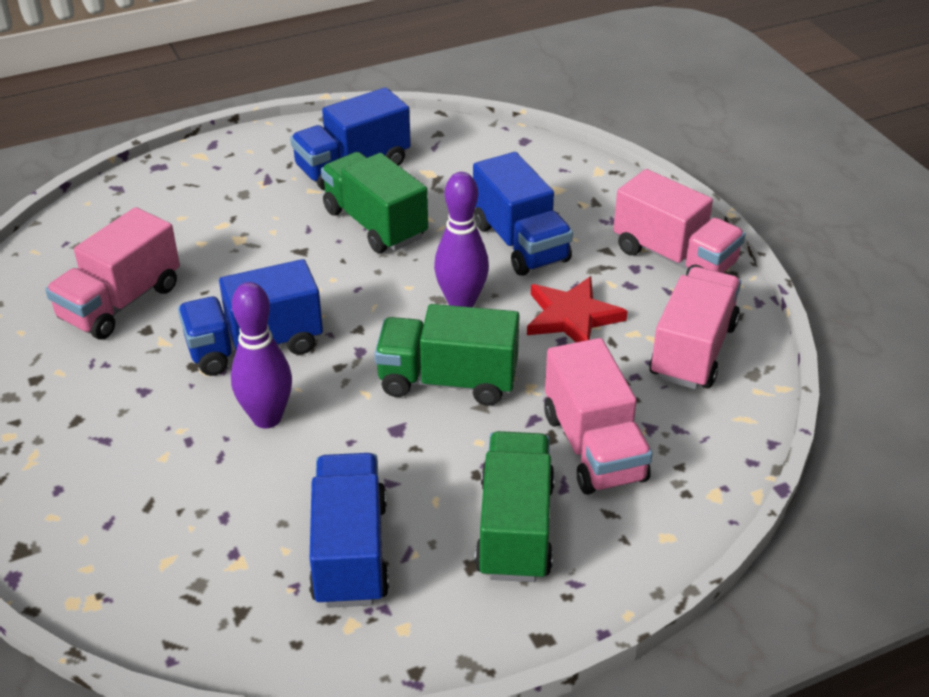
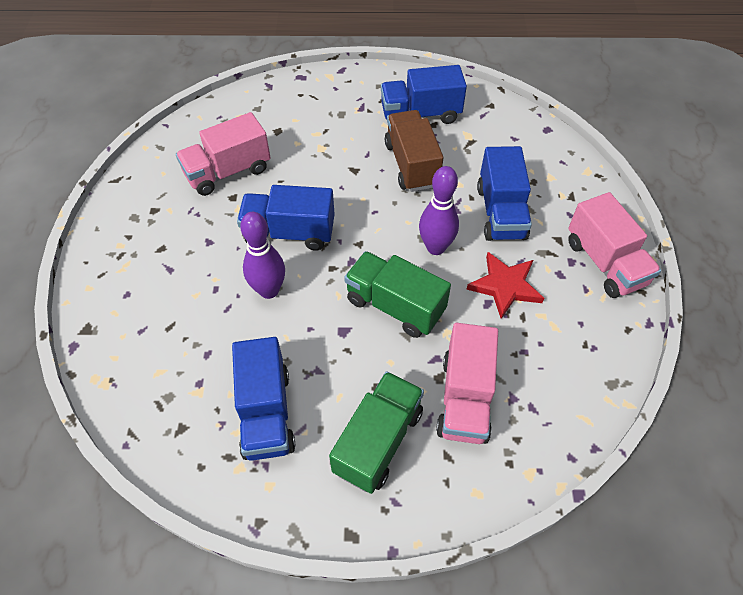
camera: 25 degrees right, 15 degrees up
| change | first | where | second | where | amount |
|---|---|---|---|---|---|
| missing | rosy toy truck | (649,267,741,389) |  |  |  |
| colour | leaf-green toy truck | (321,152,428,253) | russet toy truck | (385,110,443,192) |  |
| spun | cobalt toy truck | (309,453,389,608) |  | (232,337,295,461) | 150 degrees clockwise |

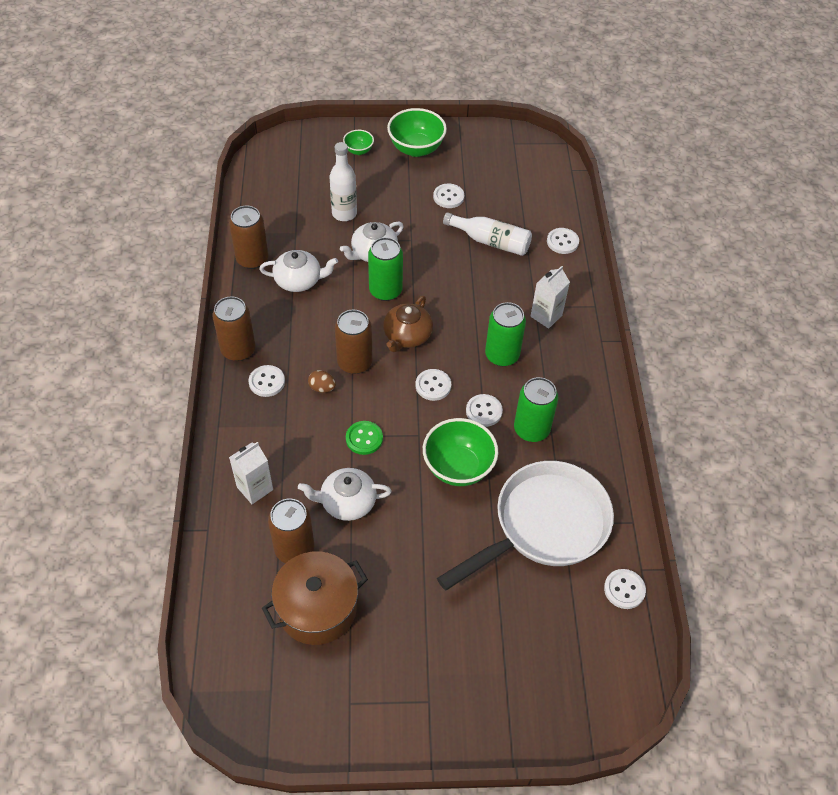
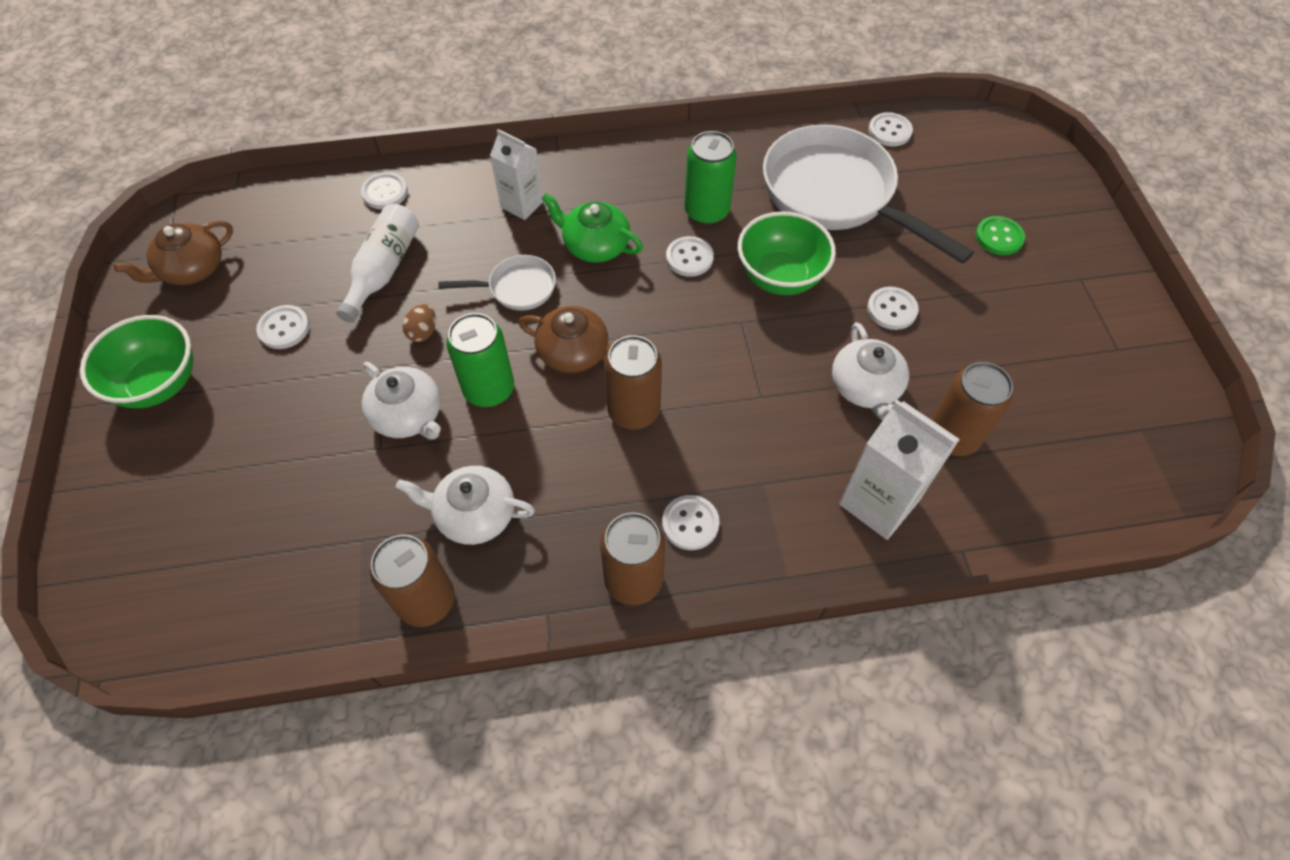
camera: 95 degrees left, 5 degrees up
| change | first | where | second | where | amount |
|---|---|---|---|---|---|
| missing | russet cooking pot | (262,551,368,645) |  |  |  |
| missing | white flask | (330,142,357,221) |  |  |  |
| missing | leaf-green serving bowl | (343,130,374,155) |  |  |  |
| appeared |  |  | russet china teapot | (114,221,233,285) |  |
| appeared |  |  | white pan | (438,255,556,311) |  |
| relocated | russet toy egg | (308,370,336,393) |  | (403,304,436,342) |  |
| relocated | leaf-green sewing button | (346,421,383,455) |  | (976,216,1025,255) |  |
| relocated | white sewing button | (415,369,451,401) |  | (867,287,919,330) |  |
| exchanged | leaf-green soda can | (485,302,526,366) | leaf-green china teapot | (541,193,643,263) |  |
| spun | white china teapot | (259,250,338,292) |  | (396,466,535,545) | 75 degrees counterclockwise |
| size | white milk carton | (229,442,273,504) |  | (839,400,960,540) | x1.52 |

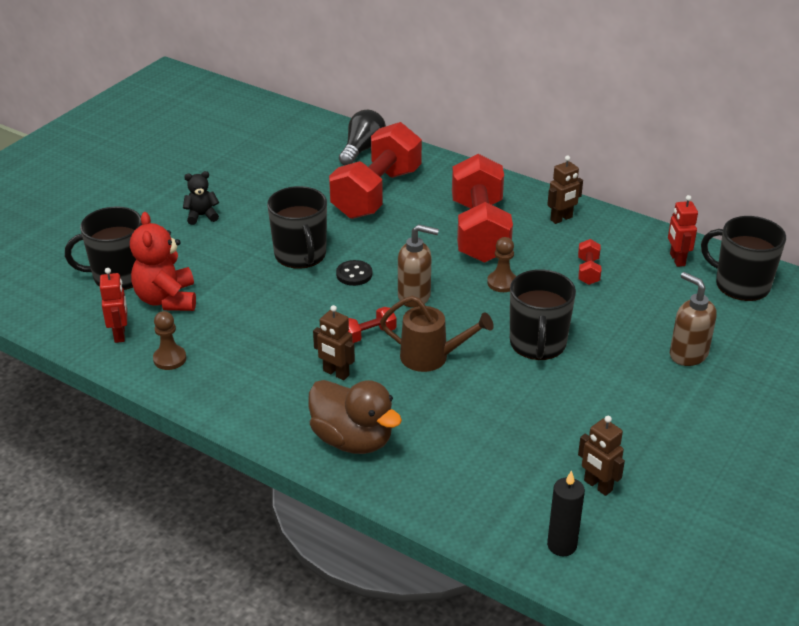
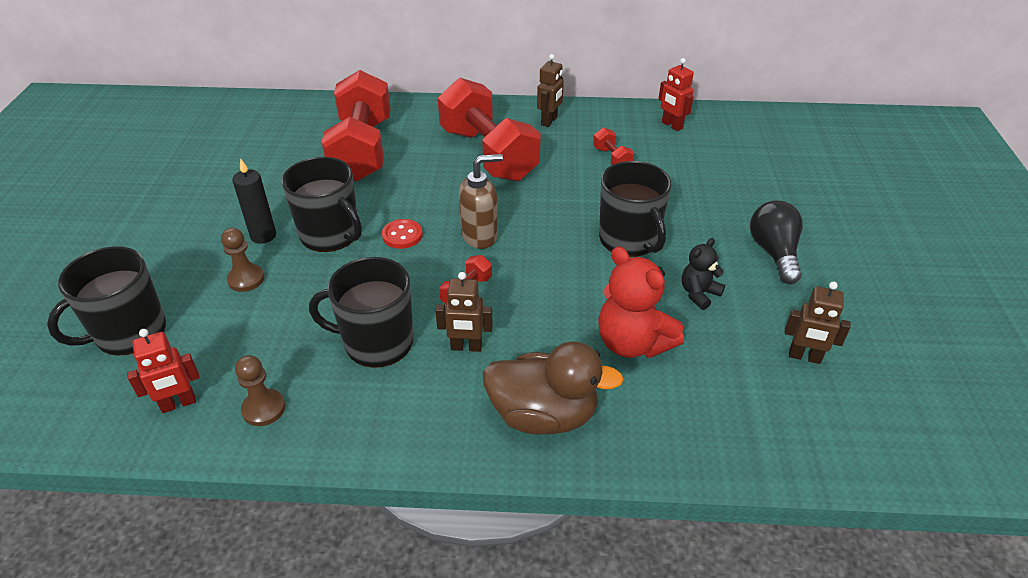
camera: 30 degrees left, 5 degrees up
| change | first | where | second | where | amount |
|---|---|---|---|---|---|
| missing | russet sprinkling can | (380,296,494,372) |  |  |  |
| missing | russet soap pump | (670,272,717,366) |  |  |  |
| relocated | scarlet teddy bear | (130,212,196,311) |  | (598,246,684,358) |  |
| relocated | jet-black teddy bear | (183,171,219,225) |  | (682,238,725,310) |  |
| relocated | jet-black bulb | (339,110,386,165) |  | (750,201,803,284) |  |
| relocated | russet chess pawn | (487,237,516,292) |  | (221,228,264,292) |  |
| relocated | jet-black pillar candle | (547,470,585,556) |  | (232,158,276,244) |  |
| relocated | jet-black coffee mug | (701,216,786,301) |  | (309,257,413,368) |  |
| colour | jet-black sewing button | (336,260,372,286) | scarlet sewing button | (382,219,423,249) |  |
| spun | scarlet robot figure | (100,268,127,343) |  | (127,329,199,413) | 105 degrees clockwise |

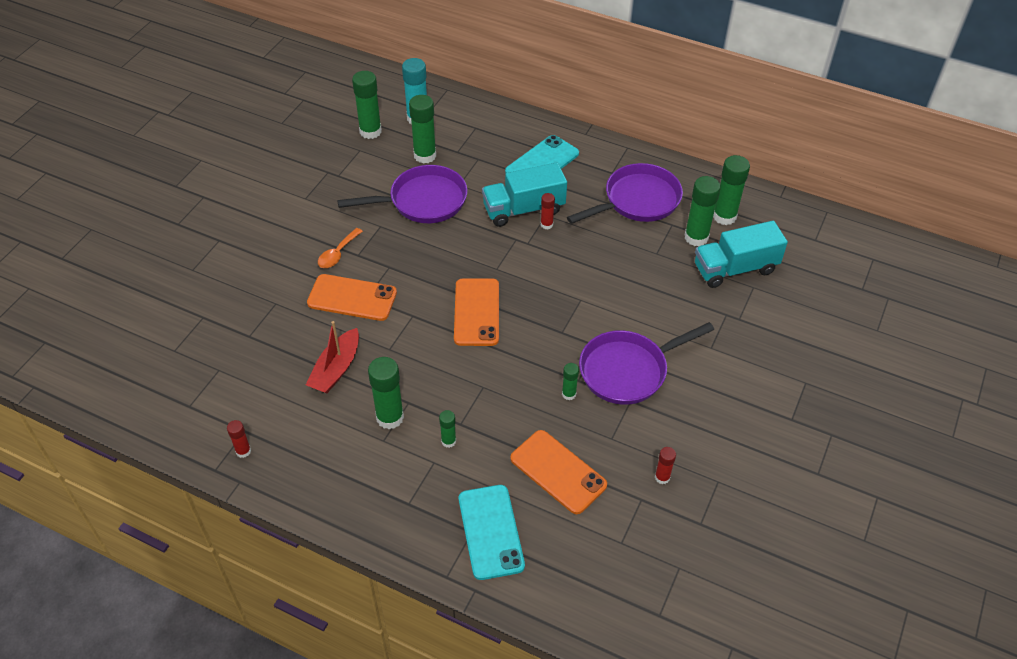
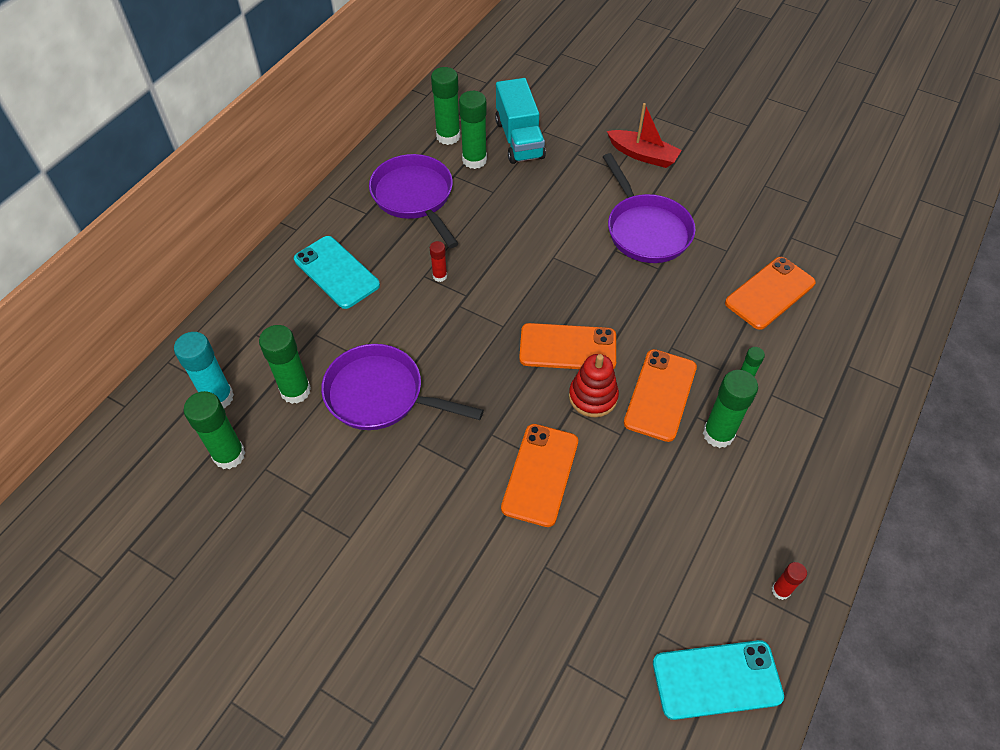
camera: 85 degrees left, 5 degrees up
| change | first | where | second | where | amount |
|---|---|---|---|---|---|
| missing | orange-coloured teaspoon | (318,228,363,268) |  |  |  |
| missing | teal toy truck | (482,162,567,227) |  |  |  |
| missing | leaf-green stick of glue | (562,363,579,400) |  |  |  |
| missing | scarlet stick of glue | (655,447,676,484) |  |  |  |
| appeared |  |  | scarlet stacking toy | (569,354,619,417) |  |
| appeared |  |  | orange-coloured smartphone | (624,349,697,442) |  |
| relocated | scarlet boat | (306,321,359,393) |  | (607,103,682,168) |  |
| relocated | teal smartphone | (459,485,525,580) |  | (653,640,784,720) |  |
| spun | royal purple pan | (337,165,467,223) |  | (321,344,484,430) | 60 degrees counterclockwise |

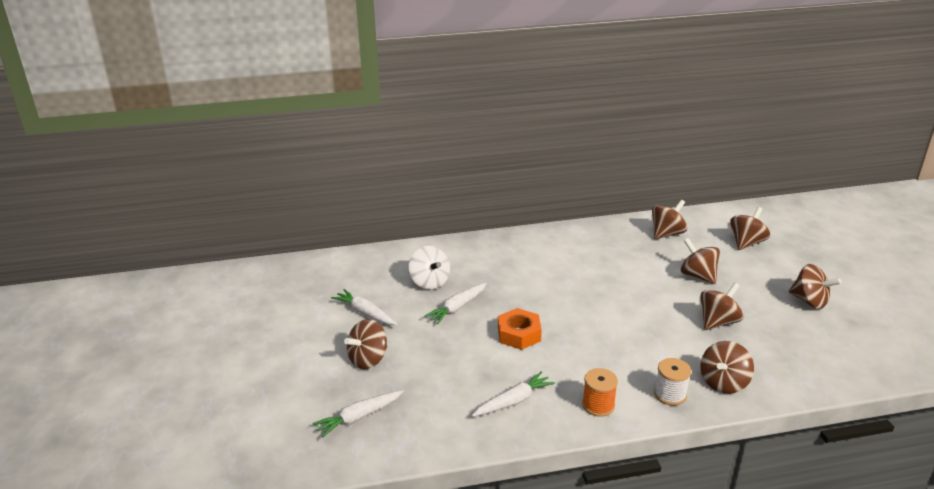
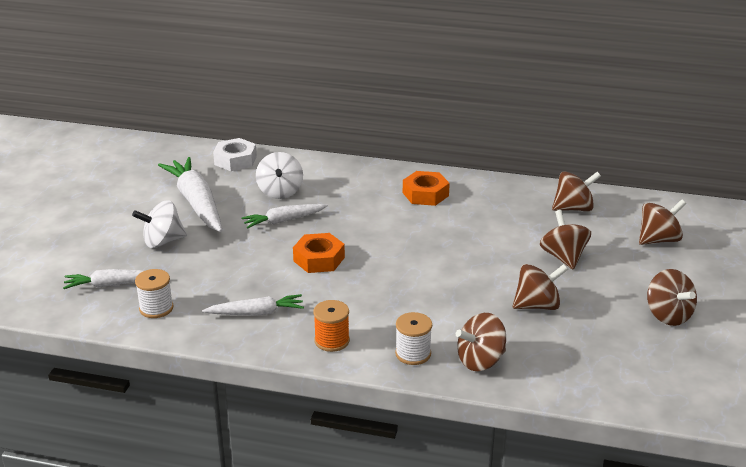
camera: 25 degrees right, 0 degrees up
| change | first | where | second | where | amount |
|---|---|---|---|---|---|
| appeared |  |  | white reel of thread | (135,269,173,318) |  |
| appeared |  |  | white hex nut | (213,138,257,171) |  |
| appeared |  |  | orange-coloured hex nut | (403,171,450,206) |  |
| colour | russet toy top | (344,319,387,369) | white toy top | (132,201,187,248) |  |
| size | white toy carrot | (331,289,397,325) |  | (158,157,222,232) | x1.76 |

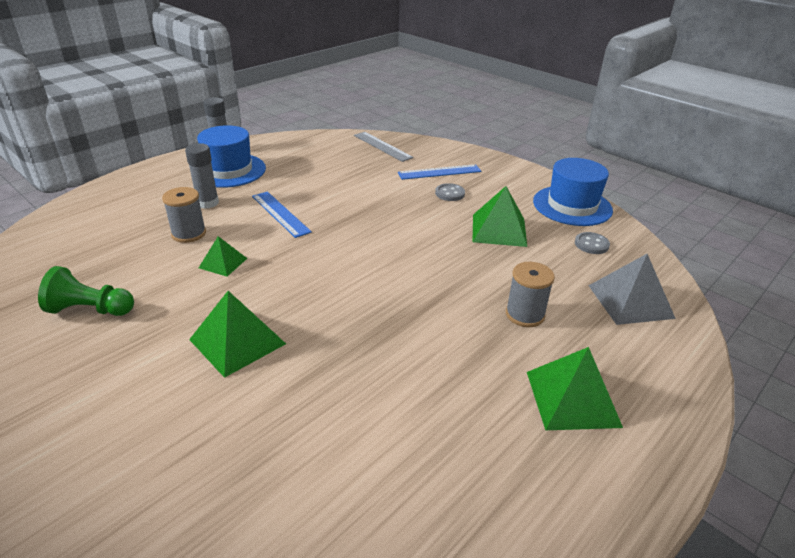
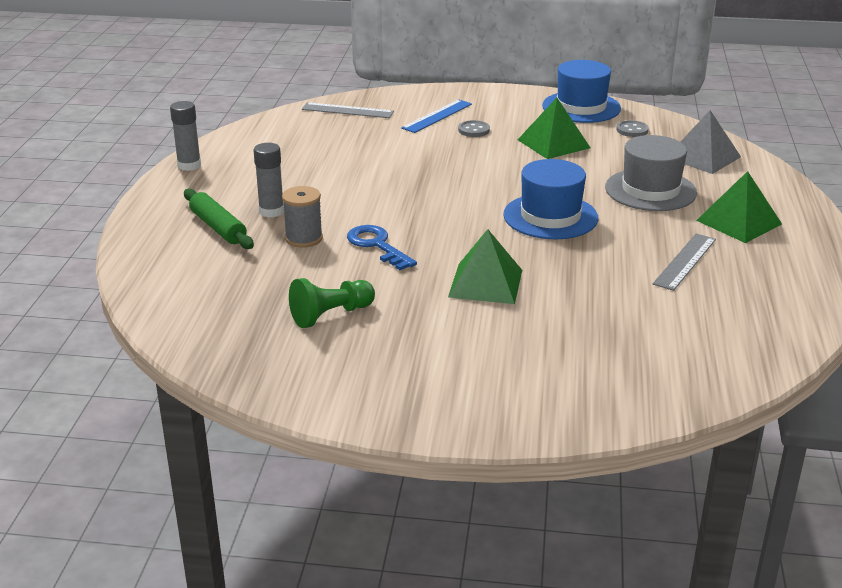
camera: 35 degrees left, 5 degrees down
| change | first | where | second | where | amount |
|---|---|---|---|---|---|
| missing | cobalt measuring stick | (252,192,312,238) |  |  |  |
| appeared |  |  | leaf-green pastry roller | (184,189,254,249) |  |
| appeared |  |  | ash-grey measuring stick | (653,234,716,291) |  |
| relocated | cobalt tall hat | (197,125,266,188) |  | (504,159,598,239) |  |
| exchanged | leaf-green pyramid | (199,236,247,277) | cobalt latchkey | (347,225,417,270) |  |
| exchanged | ash-grey reel of thread | (506,262,555,327) | ash-grey tall hat | (605,135,697,211) |  |

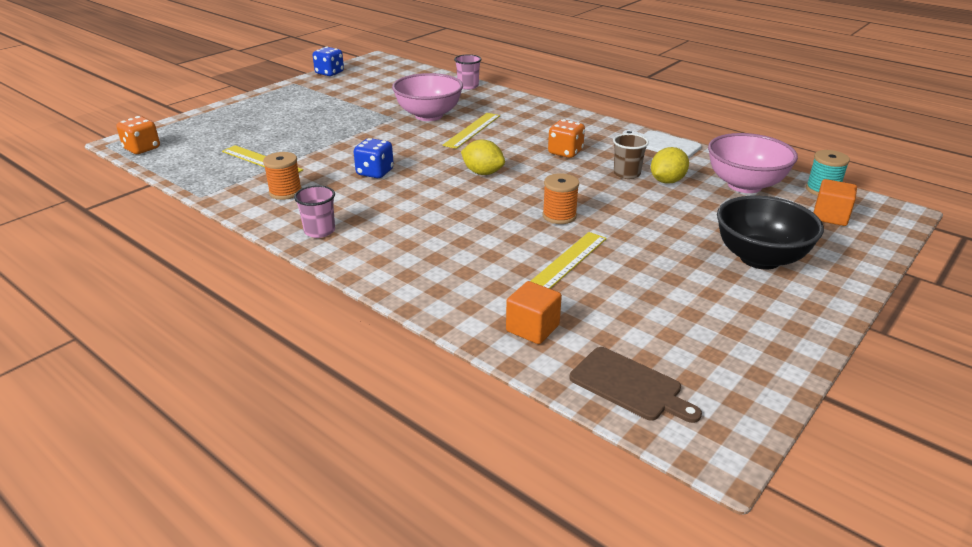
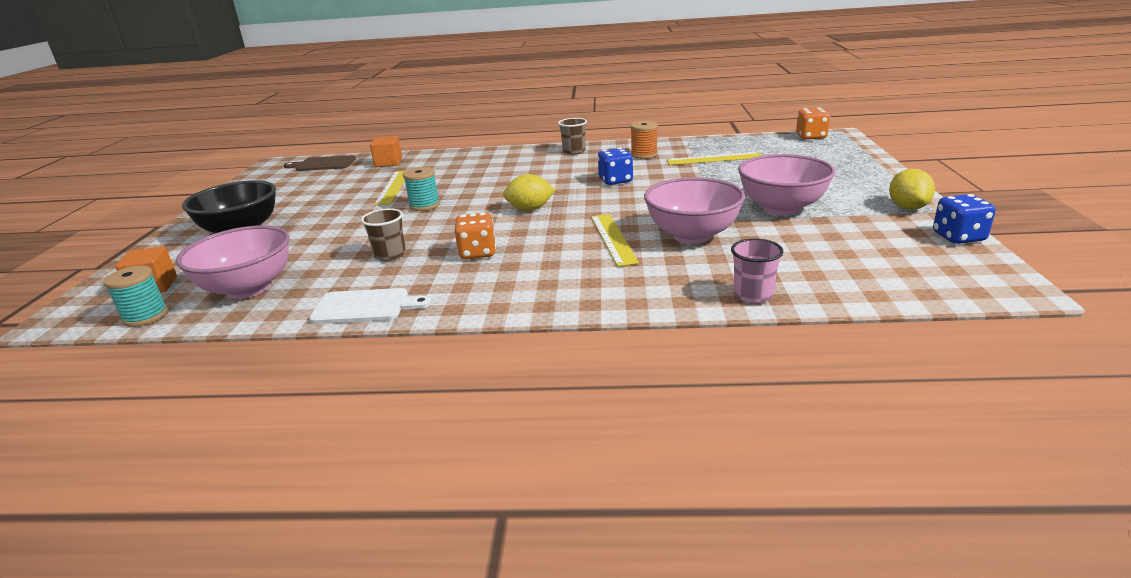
camera: 145 degrees right, 5 degrees down
| change | first | where | second | where | amount |
|---|---|---|---|---|---|
| appeared |  |  | rosy serving bowl | (738,154,835,215) |  |
| relocated | yellow lemon | (651,147,689,184) |  | (889,169,935,210) |  |
| colour | rosy beaker | (294,185,335,238) | russet beaker | (558,118,587,154) |  |
| colour | orange-coloured reel of thread | (542,173,579,224) | teal reel of thread | (403,167,440,211) |  |

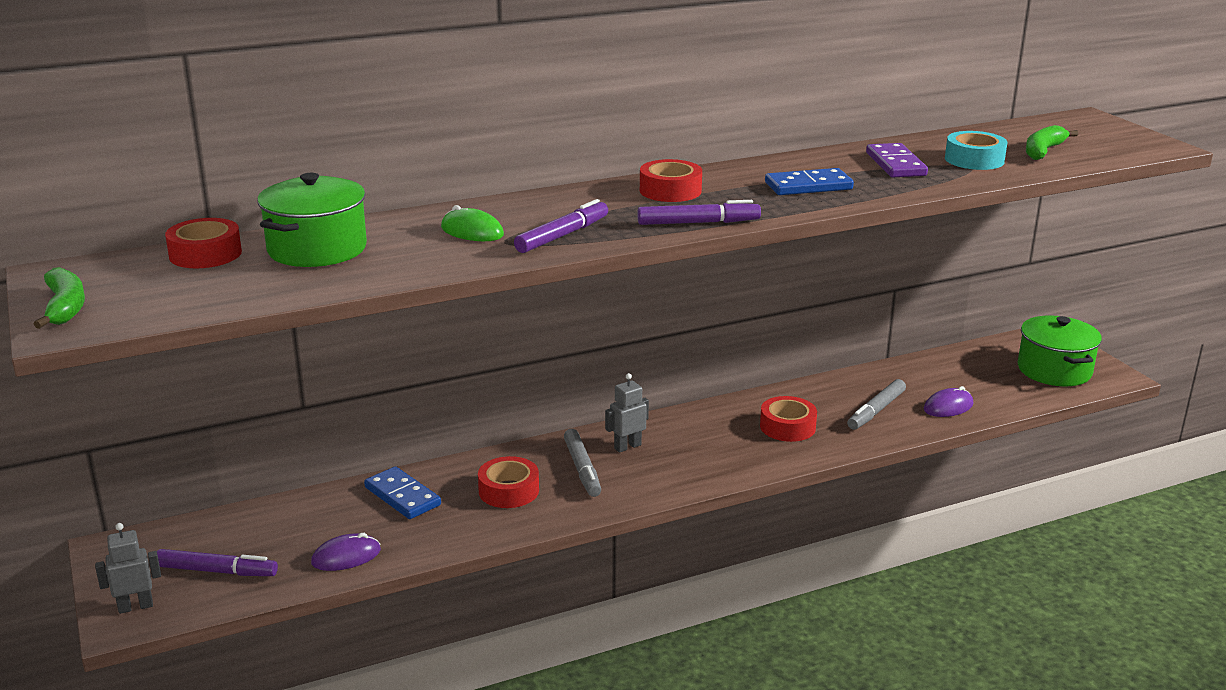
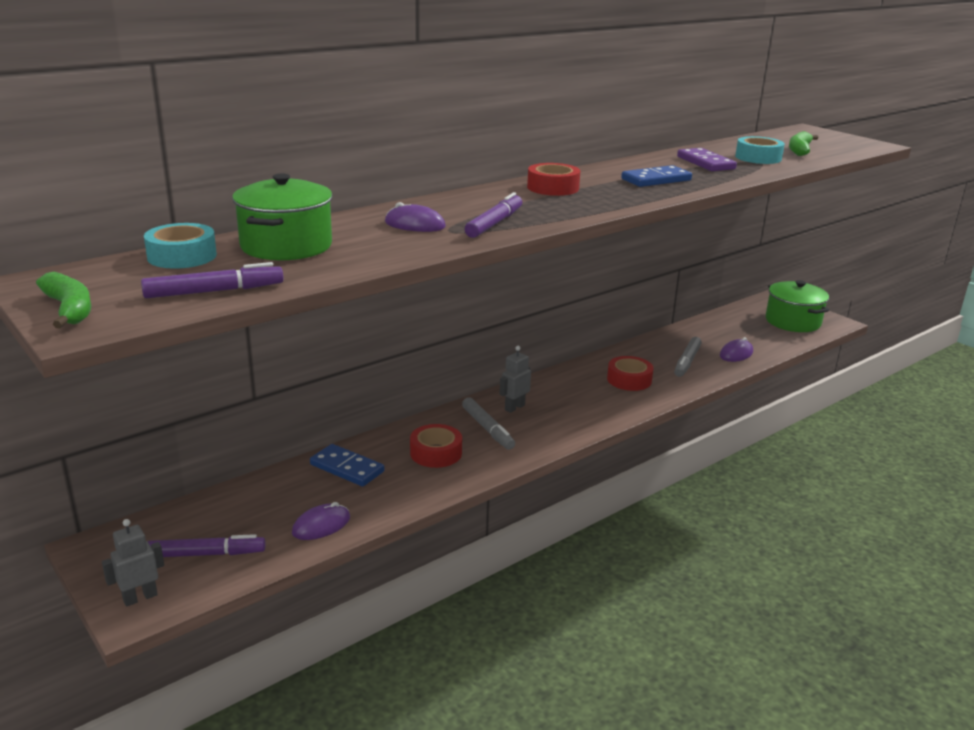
camera: 15 degrees left, 0 degrees up
| change | first | where | second | where | amount |
|---|---|---|---|---|---|
| relocated | royal purple felt pen | (637,200,761,225) |  | (141,262,284,298) |  |
| colour | scarlet tape | (165,218,242,268) | teal tape | (144,223,217,269) |  |
| colour | leaf-green computer mouse | (441,205,504,241) | royal purple computer mouse | (385,202,446,232) |  |

